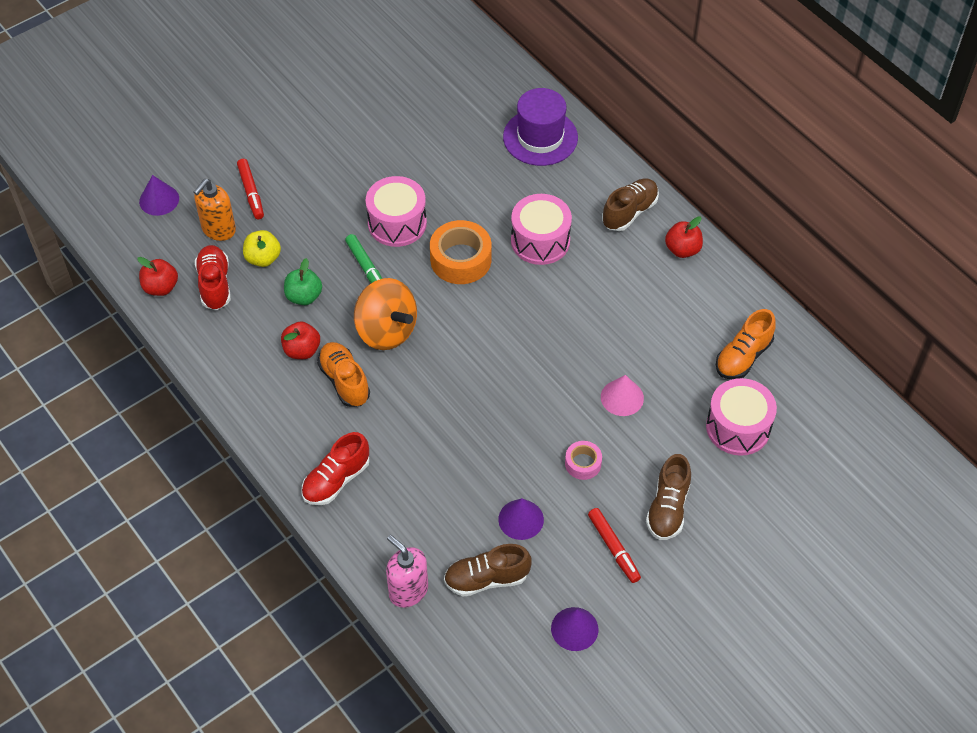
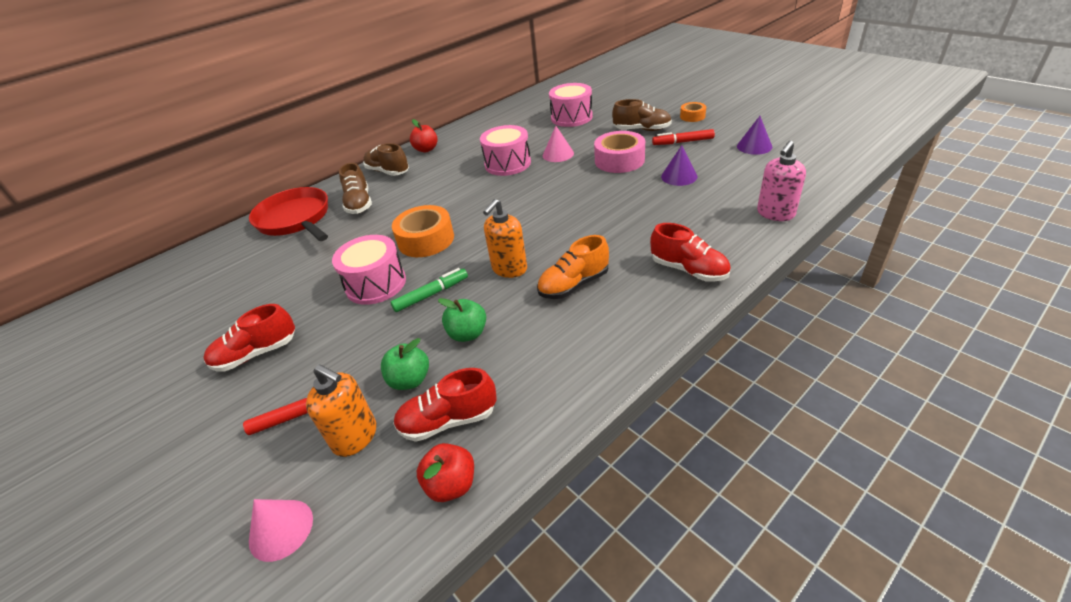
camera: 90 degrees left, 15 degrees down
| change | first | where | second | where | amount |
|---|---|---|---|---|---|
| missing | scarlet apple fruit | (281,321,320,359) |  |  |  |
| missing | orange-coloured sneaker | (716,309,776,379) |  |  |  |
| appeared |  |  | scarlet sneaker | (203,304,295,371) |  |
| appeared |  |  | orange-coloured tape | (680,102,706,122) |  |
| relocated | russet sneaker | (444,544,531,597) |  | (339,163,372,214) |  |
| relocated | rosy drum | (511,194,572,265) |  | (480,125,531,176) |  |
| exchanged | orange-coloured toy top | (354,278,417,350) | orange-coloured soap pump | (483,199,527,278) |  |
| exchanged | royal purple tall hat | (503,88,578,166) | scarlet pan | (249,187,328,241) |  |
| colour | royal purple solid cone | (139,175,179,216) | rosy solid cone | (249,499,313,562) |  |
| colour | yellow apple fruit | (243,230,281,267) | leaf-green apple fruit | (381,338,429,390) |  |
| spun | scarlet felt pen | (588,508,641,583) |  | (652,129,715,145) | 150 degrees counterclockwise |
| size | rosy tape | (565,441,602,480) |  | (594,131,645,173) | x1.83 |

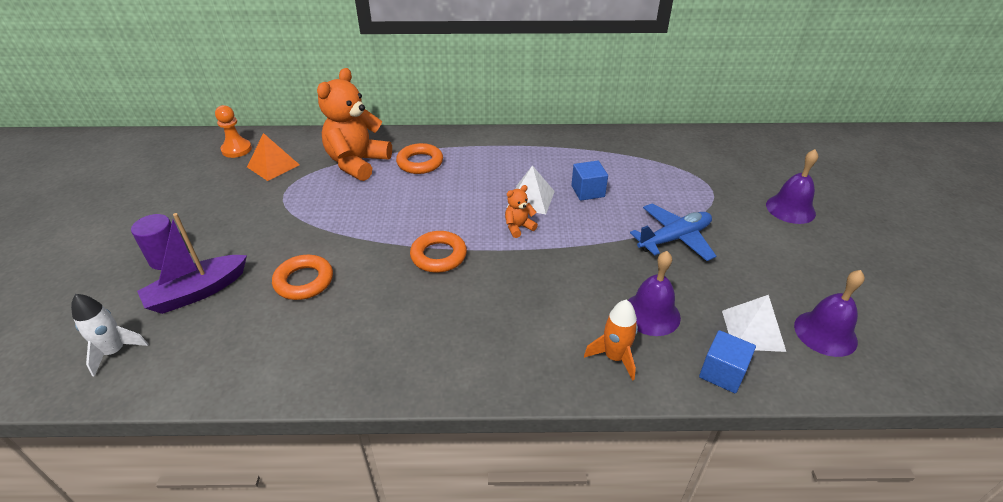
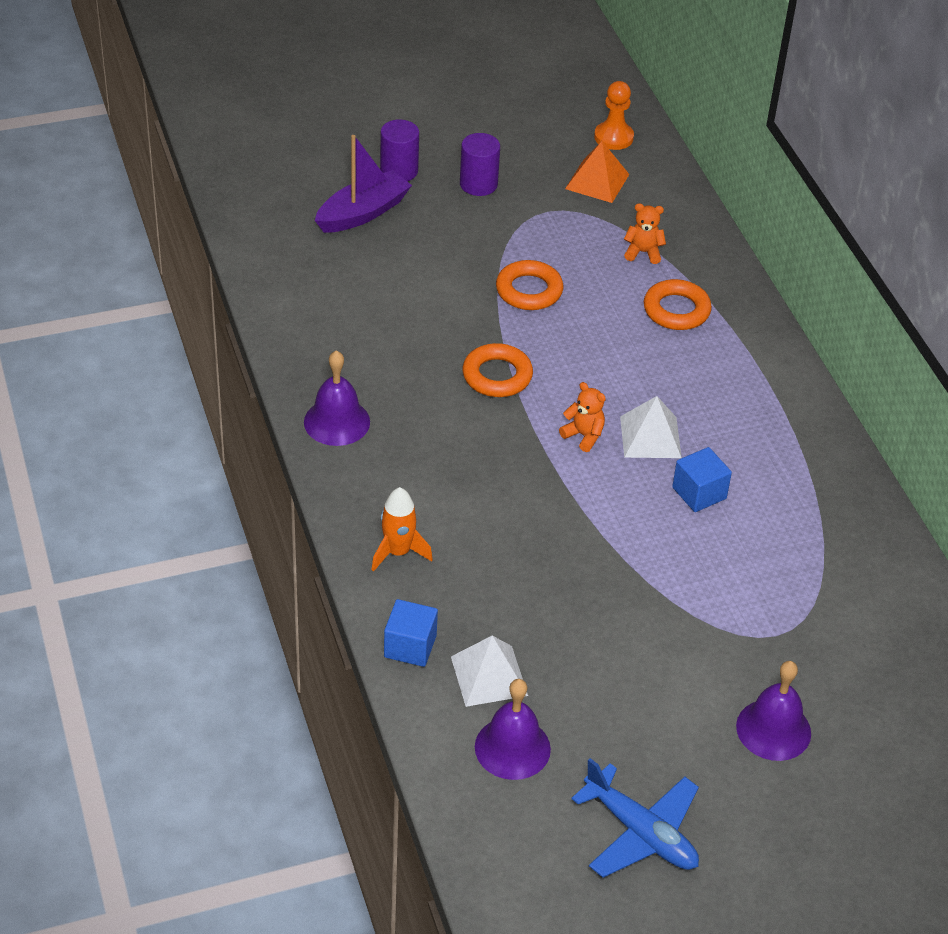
camera: 70 degrees right, 5 degrees up
| change | first | where | second | where | amount |
|---|---|---|---|---|---|
| missing | white rocket | (71,294,148,377) |  |  |  |
| appeared |  |  | royal purple cylinder | (460,133,500,196) |  |
| relocated | orange-coloured hoop | (272,255,333,300) |  | (496,260,563,310) |  |
| relocated | royal purple hand bell | (628,251,681,336) |  | (304,350,370,446) |  |
| relocated | cobalt plane | (630,204,716,261) |  | (571,758,699,878) |  |
| spun | royal purple boat | (137,213,247,314) |  | (315,135,412,233) | 105 degrees clockwise |
| size | orange-coloured teddy bear | (317,68,392,181) |  | (624,203,666,264) | x0.44 |

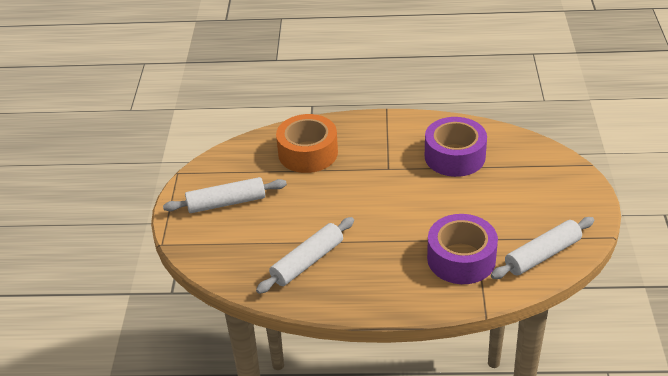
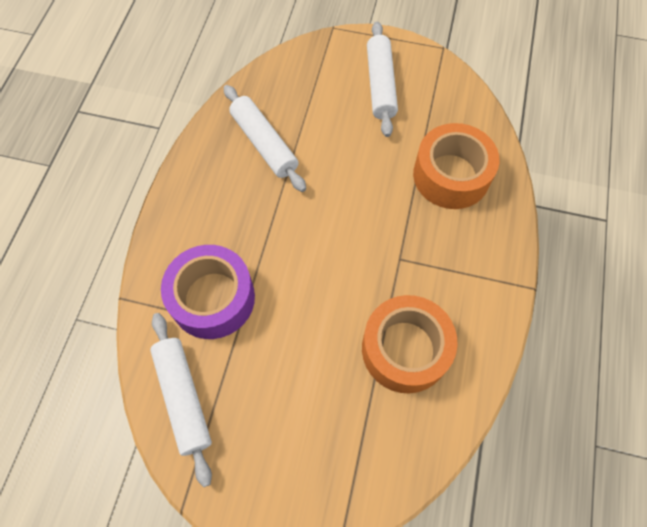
camera: 100 degrees right, 25 degrees up
| change | first | where | second | where | amount |
|---|---|---|---|---|---|
| colour | royal purple tape | (425,117,487,177) | orange-coloured tape | (362,295,458,393) |  |

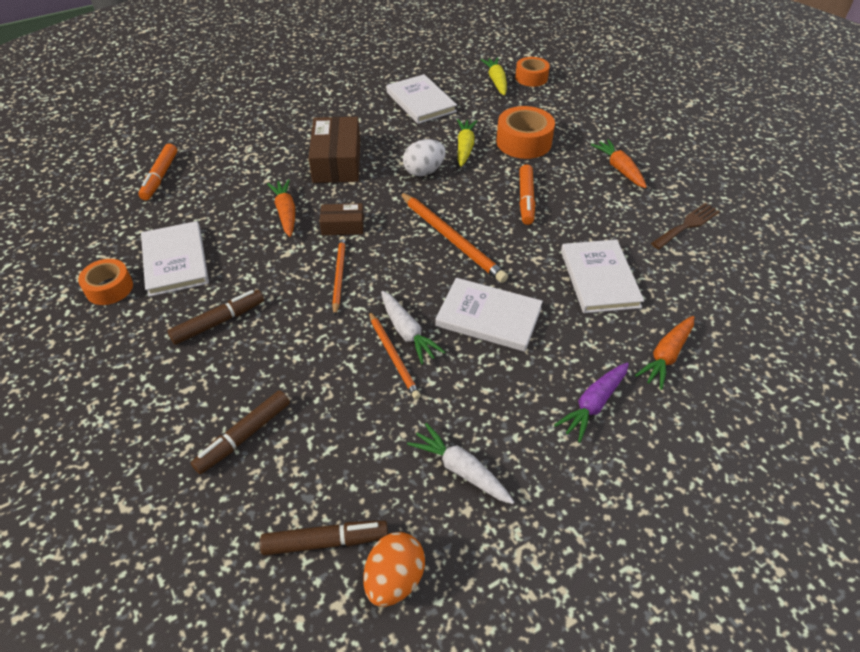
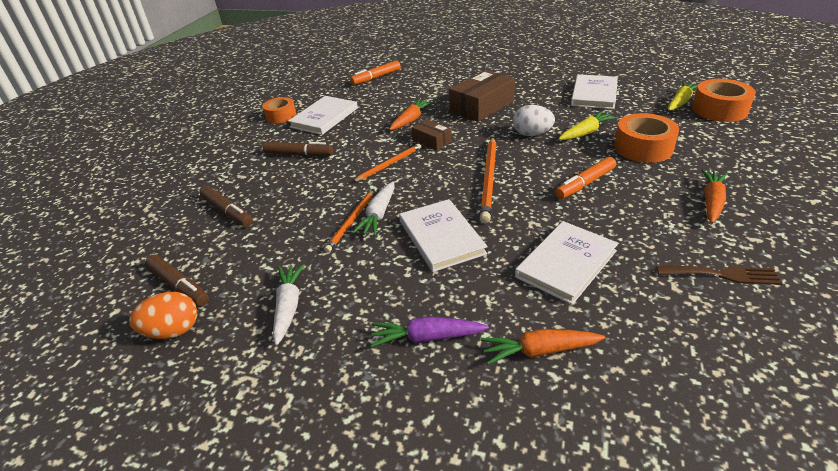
camera: 50 degrees right, 10 degrees down
| change | first | where | second | where | amount |
|---|---|---|---|---|---|
| spun | russet felt pen | (191,390,290,474) |  | (200,186,253,227) | 135 degrees counterclockwise |
| size | orange-coloured tape | (515,57,550,87) |  | (692,79,756,122) | x1.52 |

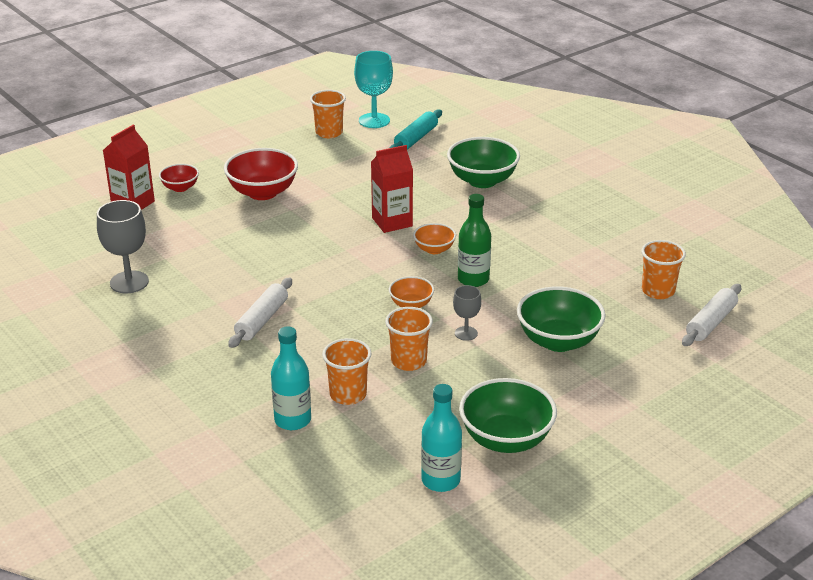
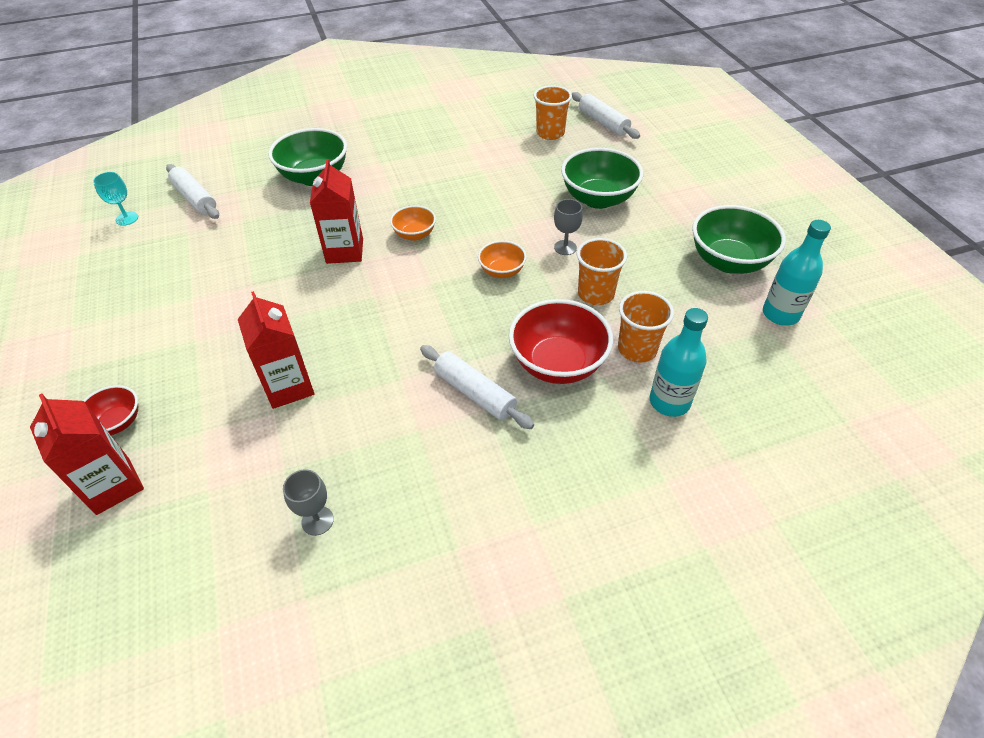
camera: 70 degrees left, 15 degrees up
| change | first | where | second | where | amount |
|---|---|---|---|---|---|
| missing | orange-coloured beaker | (310,90,346,138) |  |  |  |
| missing | leaf-green flask | (458,194,491,287) |  |  |  |
| appeared |  |  | scarlet milk carton | (238,291,315,409) |  |
| relocated | scarlet serving bowl | (224,148,298,200) |  | (509,299,613,384) |  |
| colour | teal pastry roller | (390,109,442,150) | white pastry roller | (166,164,219,219) |  |
| size | ash-grey goblet | (97,200,149,293) |  | (283,469,334,536) | x0.57 |
| size | teal goblet | (354,51,393,128) |  | (93,172,138,226) | x0.57 |

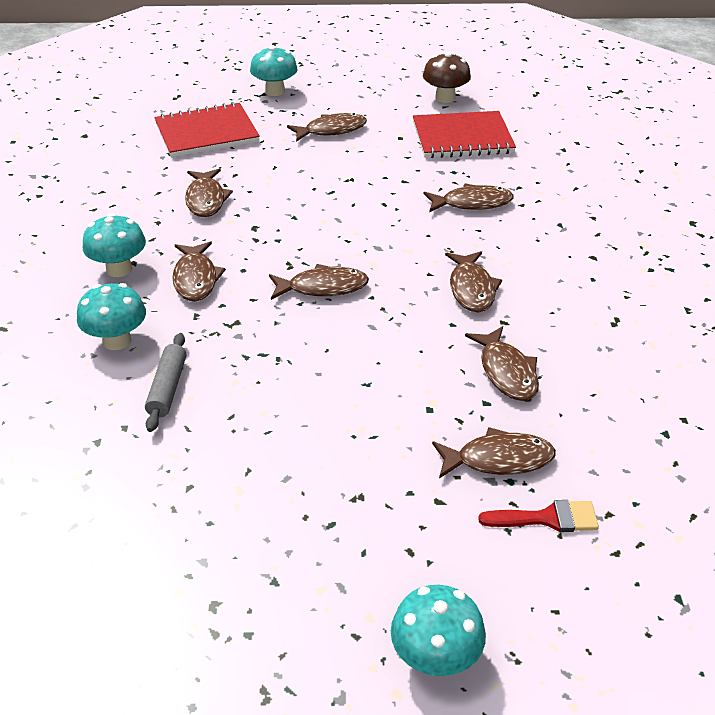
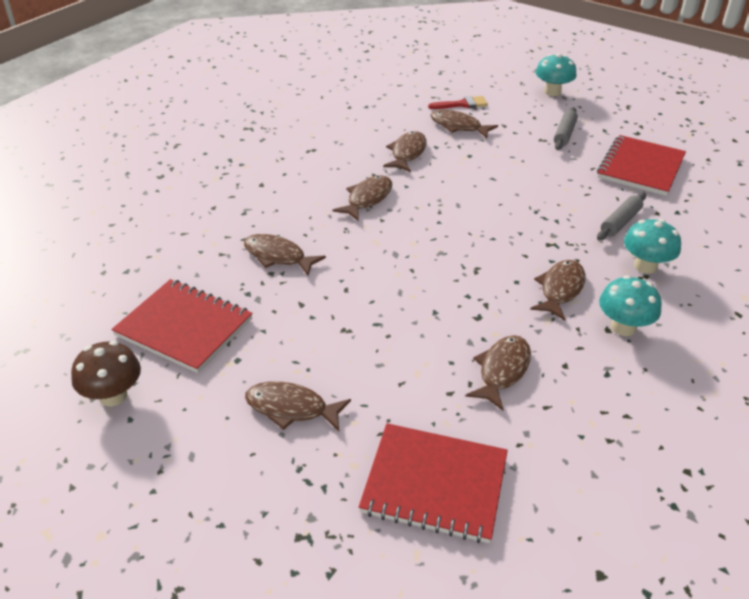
camera: 145 degrees left, 0 degrees up
| change | first | where | second | where | amount |
|---|---|---|---|---|---|
| missing | teal mushroom | (250,46,297,96) |  |  |  |
| missing | russet fish figure | (269,264,369,300) |  |  |  |
| appeared |  |  | ash-grey pastry roller | (554,107,578,150) |  |
| appeared |  |  | scarlet notebook | (597,135,686,196) |  |
| spun | scarlet paintbrush | (478,500,599,532) |  | (428,96,488,109) | 135 degrees clockwise |

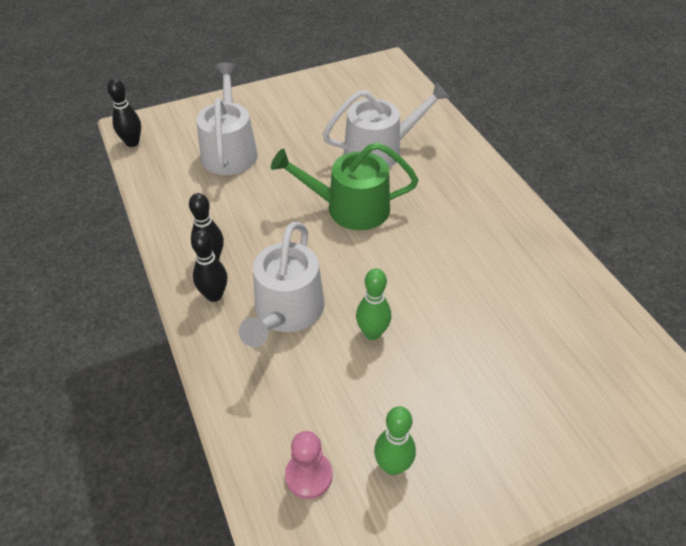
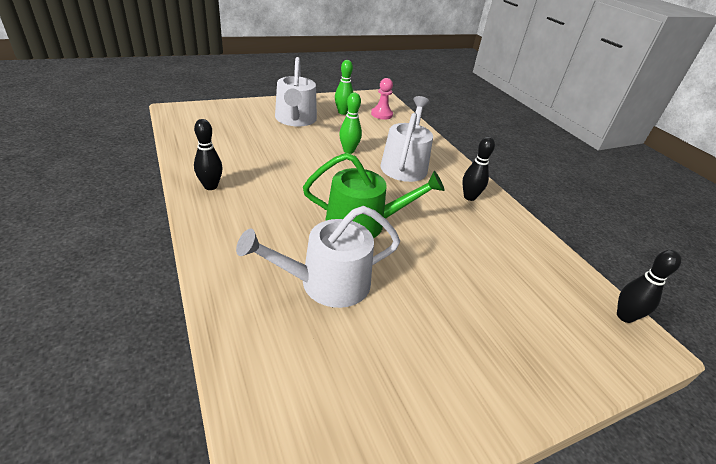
camera: 175 degrees right, 10 degrees down
| change | first | where | second | where | amount |
|---|---|---|---|---|---|
| relocated | jet-black skittle | (191,230,227,302) |  | (194,119,223,190) |  |
| relocated | white sprinkling can | (196,63,258,175) |  | (275,57,317,126) |  |

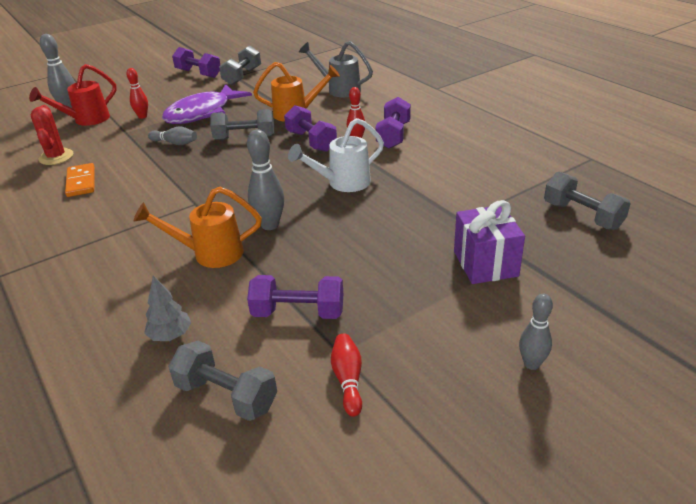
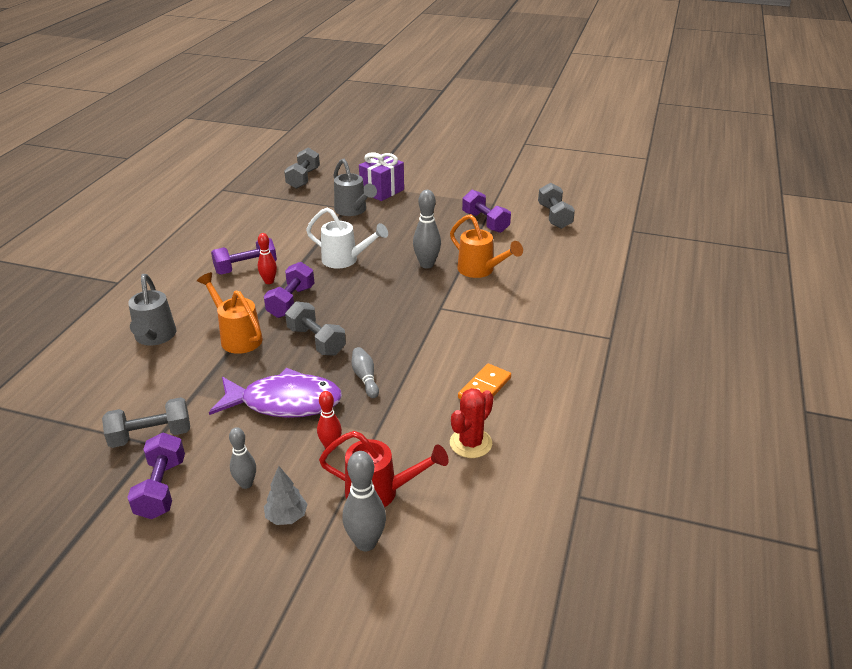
camera: 130 degrees left, 0 degrees up
| change | first | where | second | where | amount |
|---|---|---|---|---|---|
| missing | scarlet skittle | (331,334,362,417) |  |  |  |
| appeared |  |  | ash-grey sprinkling can | (334,159,377,216) |  |
| relocated | ash-grey toy tree | (144,276,191,341) |  | (264,466,307,525) |  |
| relocated | ash-grey skittle | (519,294,553,370) |  | (229,427,256,489) |  |

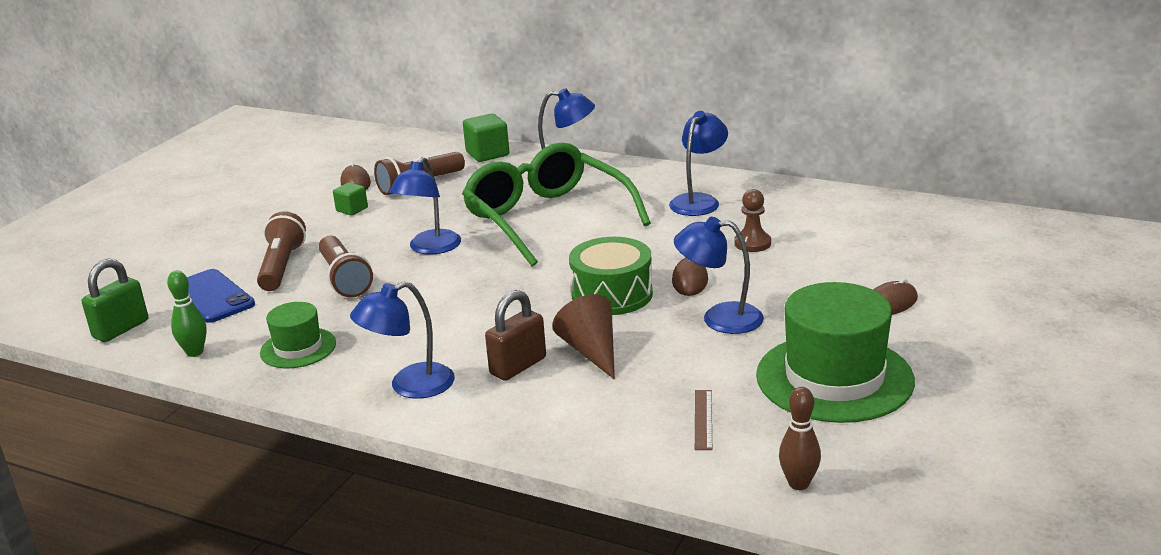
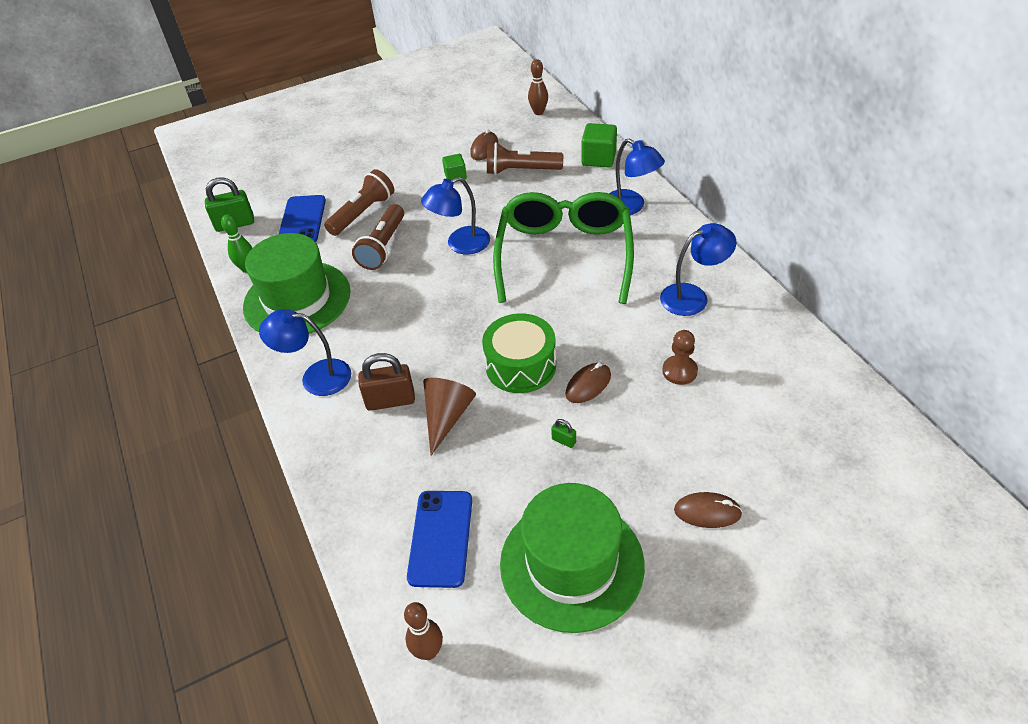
camera: 40 degrees right, 20 degrees up
| change | first | where | second | where | amount |
|---|---|---|---|---|---|
| appeared |  |  | russet skittle | (528,59,548,115) |  |
| exchanged | cobalt desk lamp | (674,217,764,334) | leaf-green padlock | (551,419,576,448) |  |
| exchanged | russet measuring stick | (695,390,712,450) | cobalt smartphone | (407,491,472,588) |  |
| size | leaf-green tall hat | (260,302,336,368) |  | (243,233,351,334) | x1.89 |

